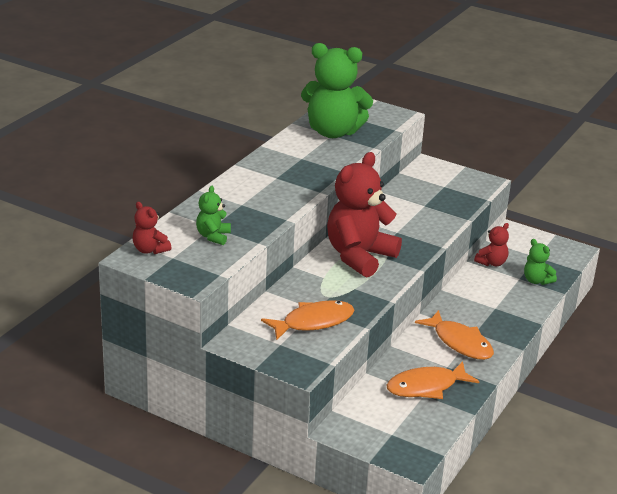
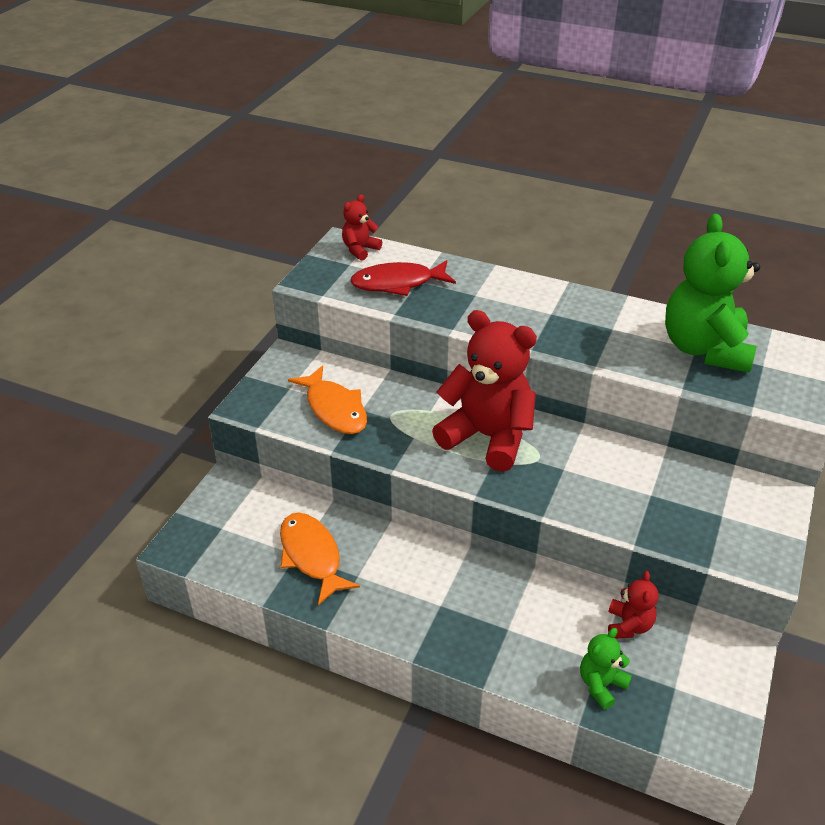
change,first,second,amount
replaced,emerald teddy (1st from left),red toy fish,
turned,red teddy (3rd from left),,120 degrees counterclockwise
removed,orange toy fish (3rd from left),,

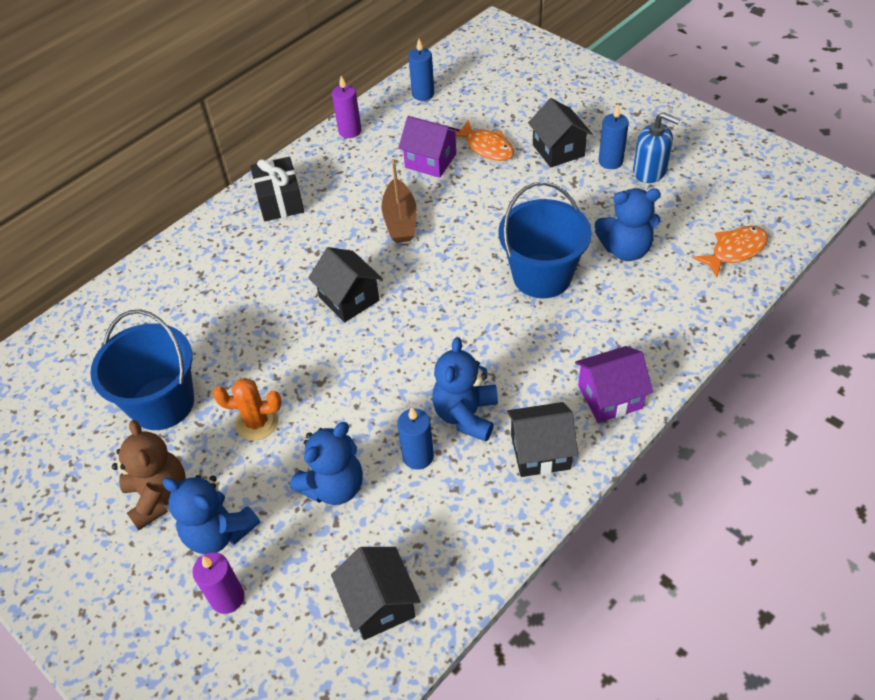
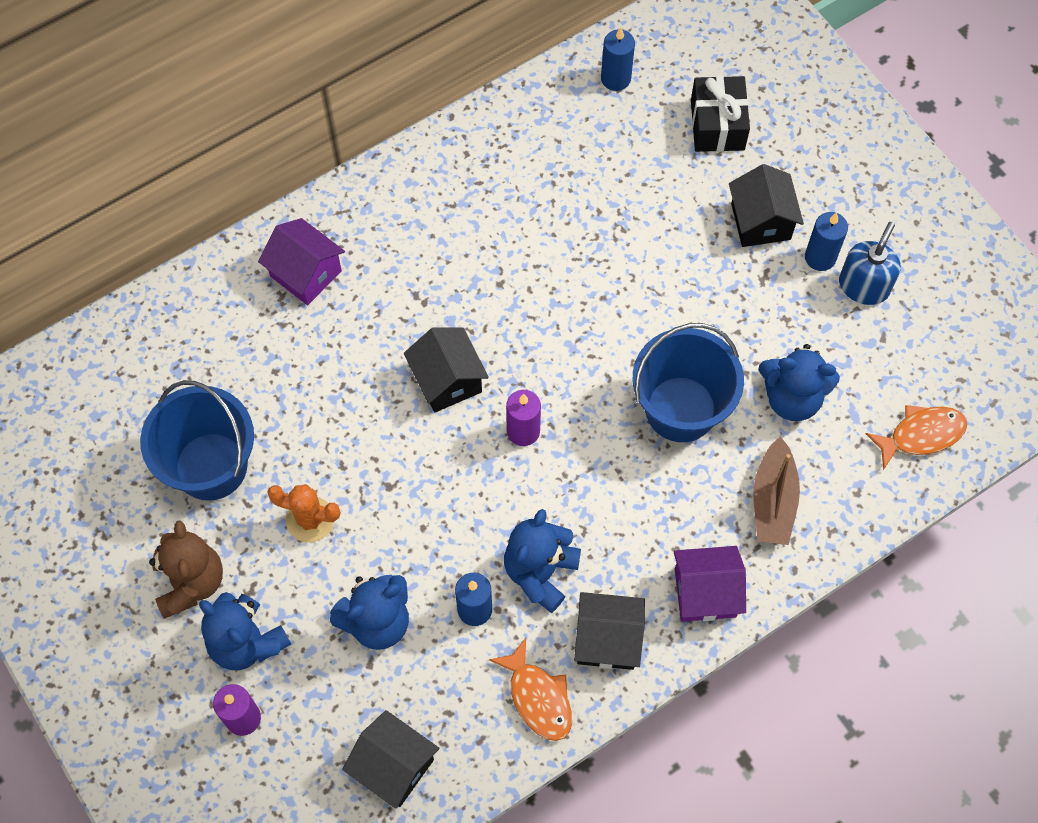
change,first,second,amount
moved,violet candle (2nd from left),,
turned,royal blue soap dispenser,,105 degrees counterclockwise
moved,violet cottage (1st from left),,
moved,orange toy fish (1st from left),,
moved,black present,,
moved,brown boat,,
turned,black cottage (2nd from left in the first image),black cottage (1st from left),45 degrees counterclockwise

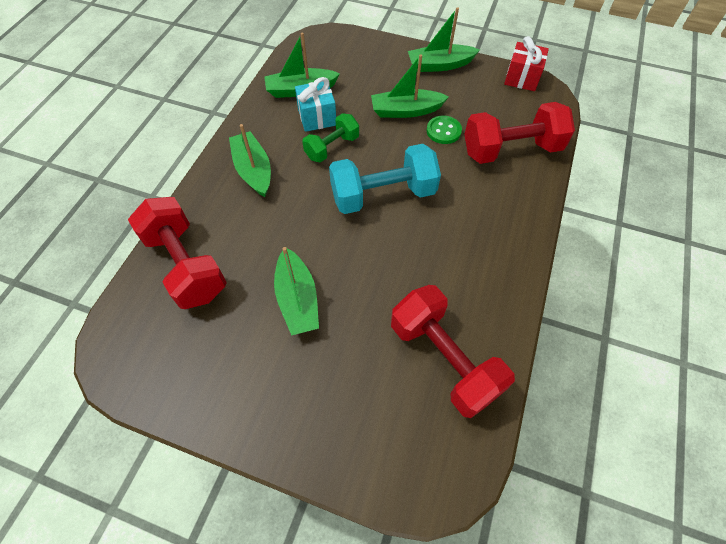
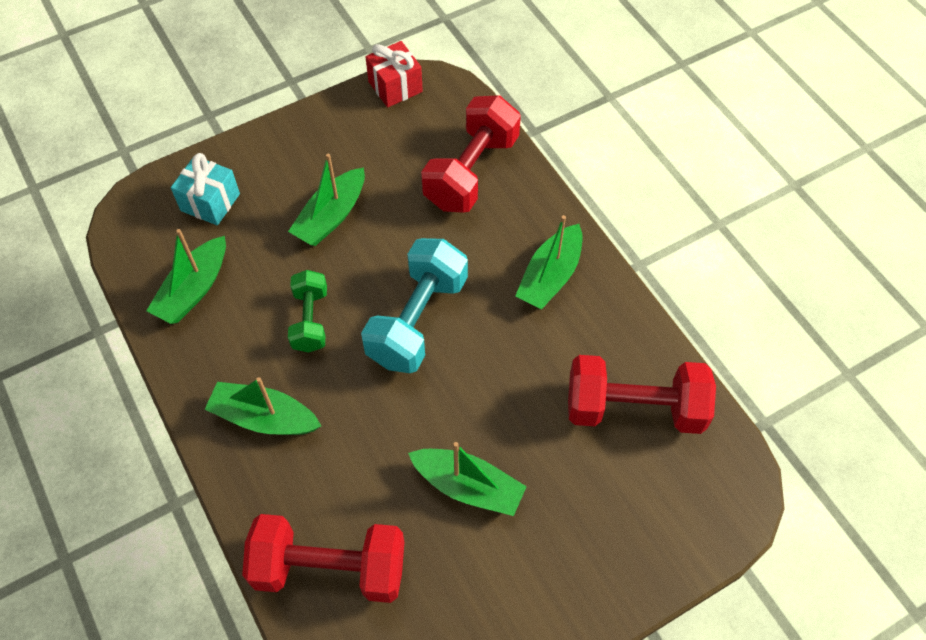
change,first,second,amount
moved,emerald boat (5th from left),,
moved,teal present,,
removed,emerald shirt button,,

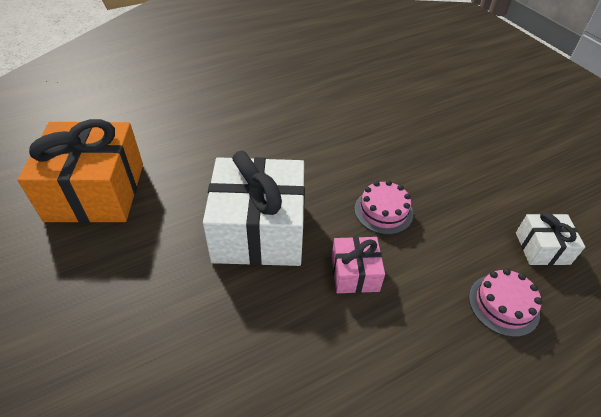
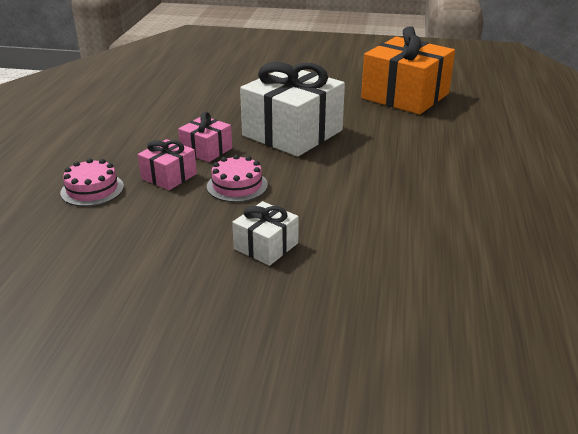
change,first,second,amount
moved,pure white present (2nd from left in the first image),pure white present (1st from left),
added,,rose-pink present (1st from left),

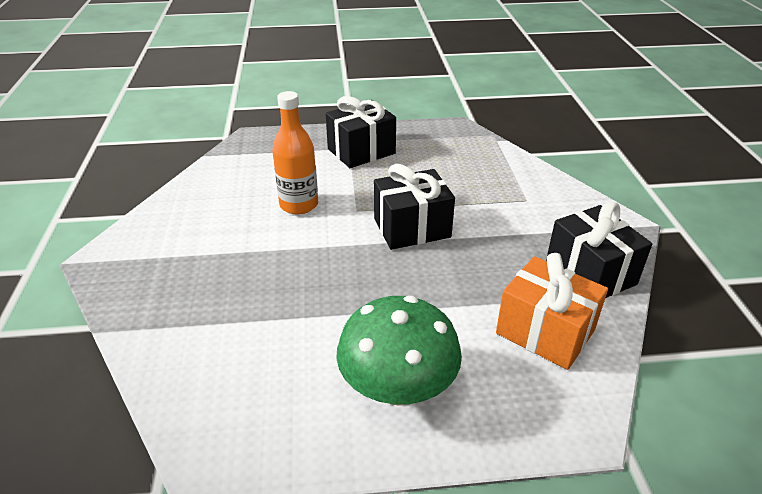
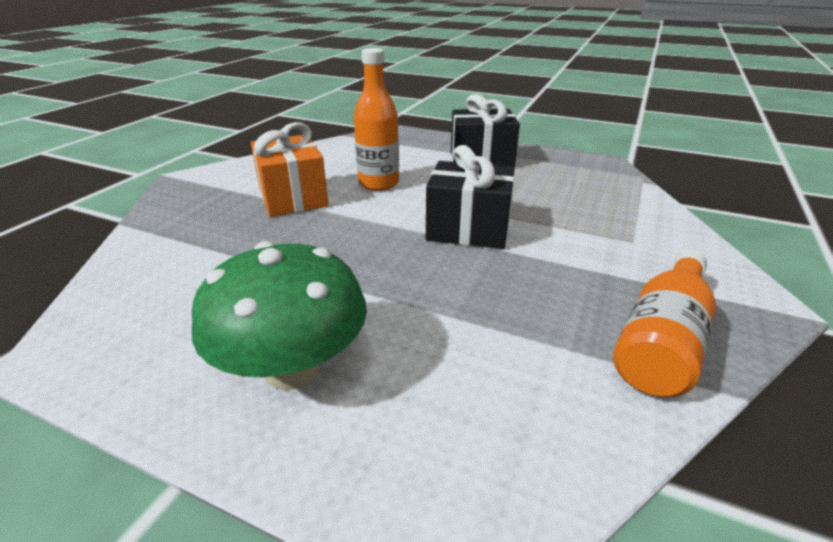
change,first,second,amount
replaced,black present (3rd from left),orange drink bottle (2nd from left),
moved,orange present,,

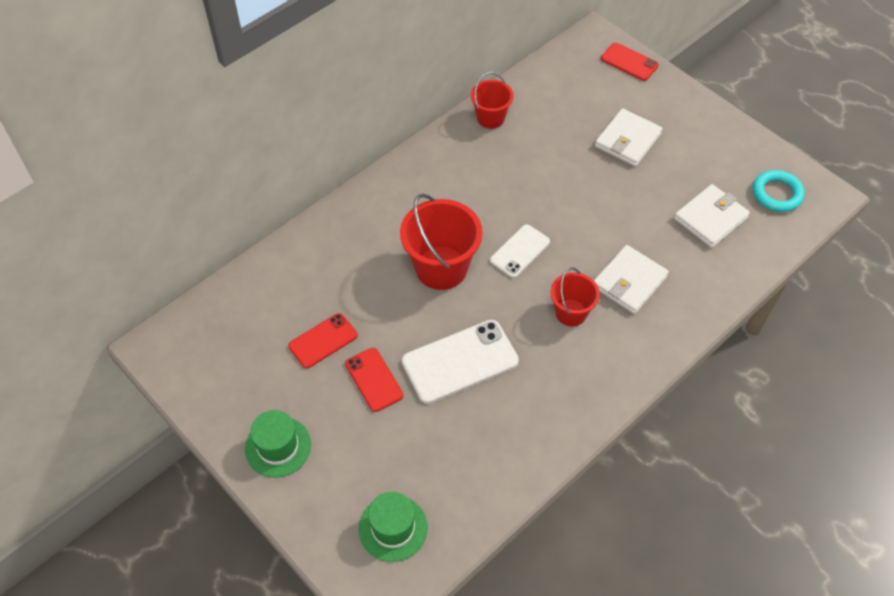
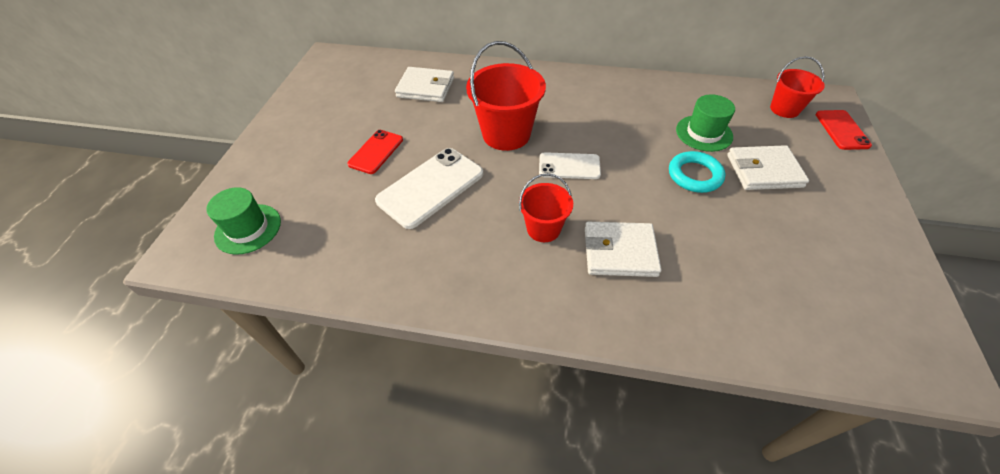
change,first,second,amount
moved,red bucket (2nd from left in the first image),red bucket (3rd from left),
moved,teal ring,,
moved,pure white card wallet (3rd from left in the first image),pure white card wallet (1st from left),
removed,red mobile phone (1st from left),,
turned,pure white mobile phone (1st from left),,75 degrees counterclockwise
moved,emerald top hat (1st from left in the first image),emerald top hat (2nd from left),

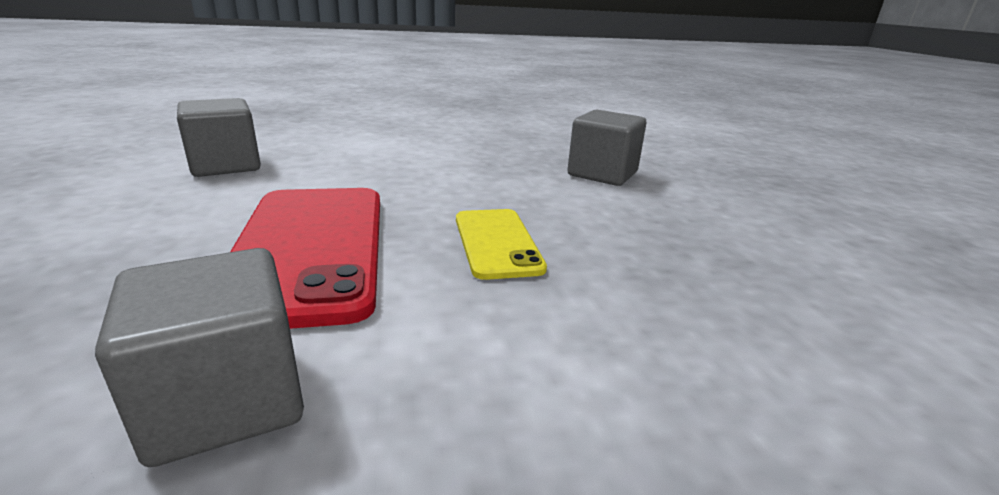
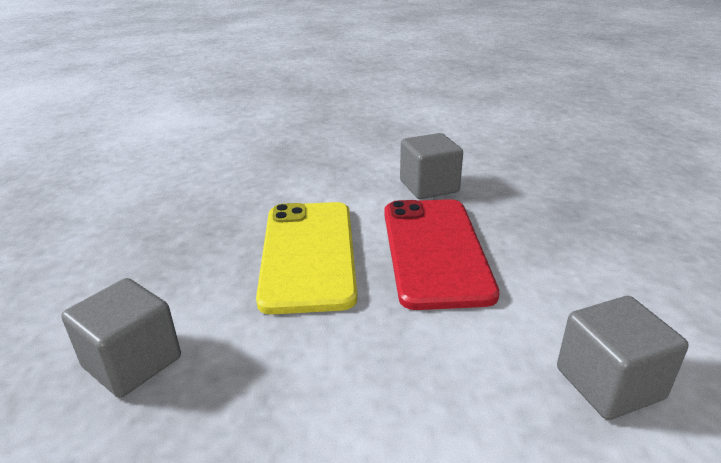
change,first,second,amount
resized,golden mobile phone,,x1.84

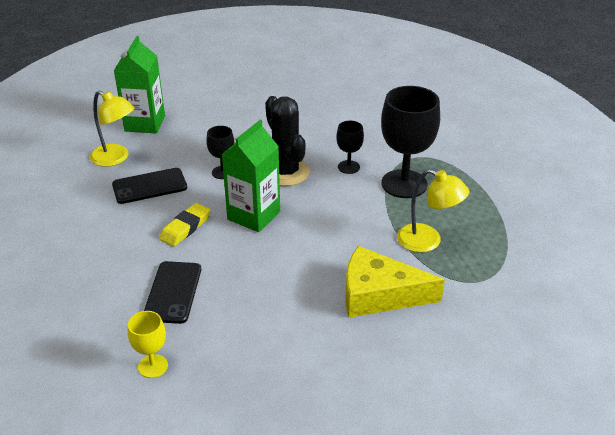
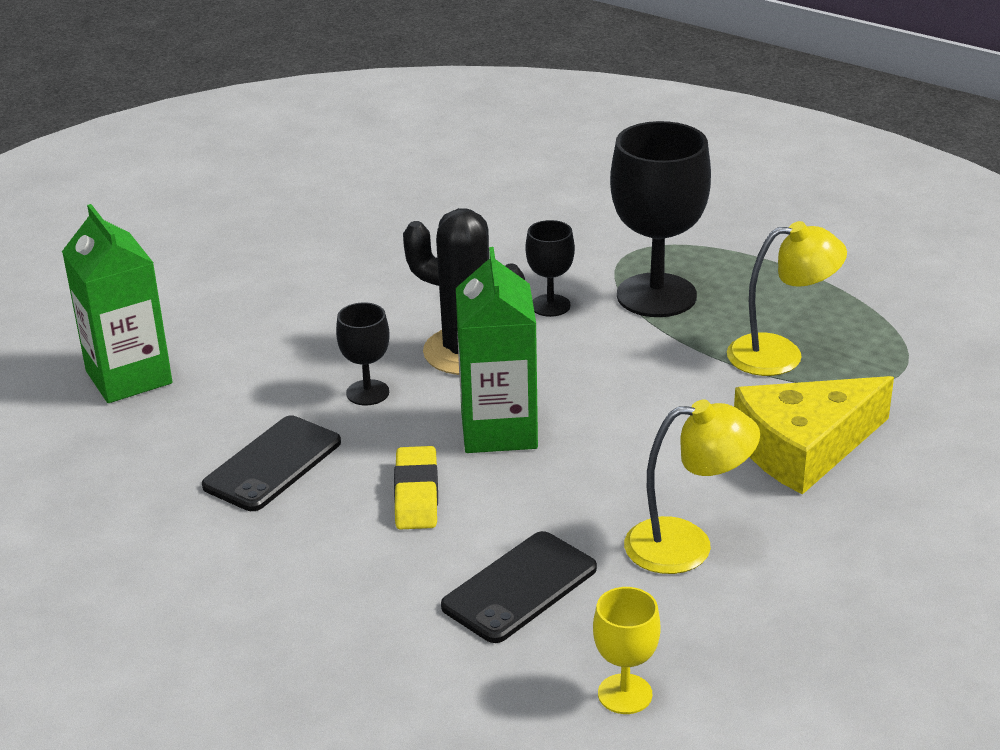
change,first,second,amount
moved,golden desk lamp (1st from left),,
turned,black mobile phone (2nd from left),,75 degrees clockwise

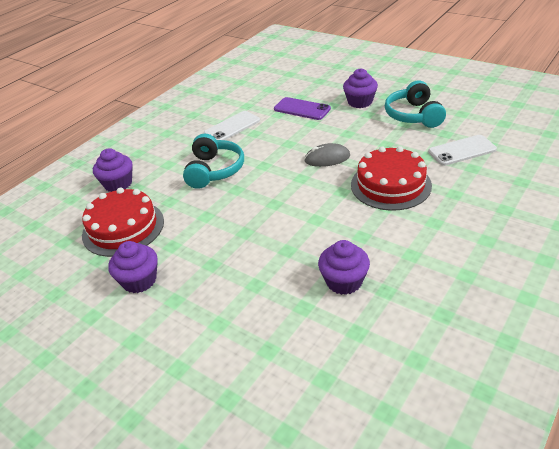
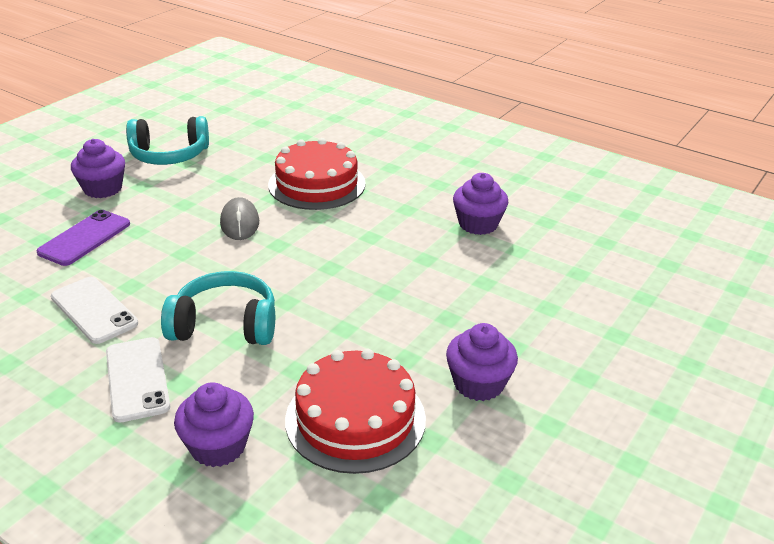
change,first,second,amount
moved,pure white mobile phone (2nd from left),,

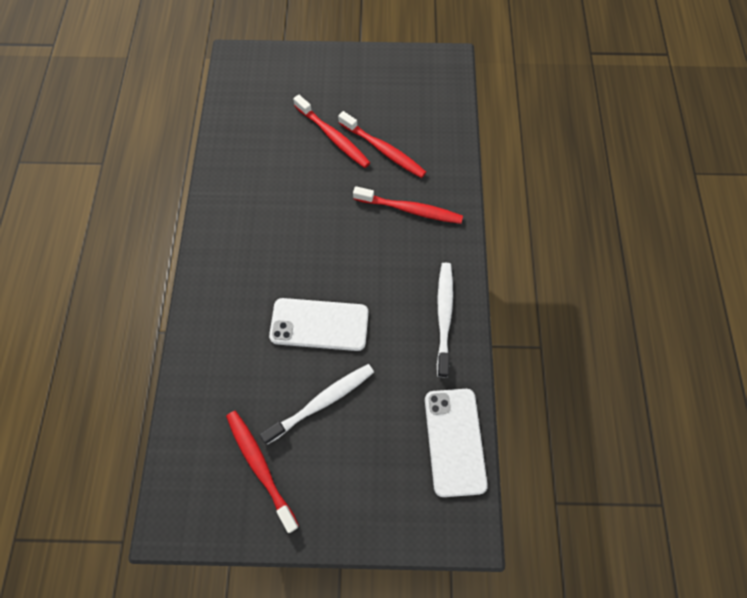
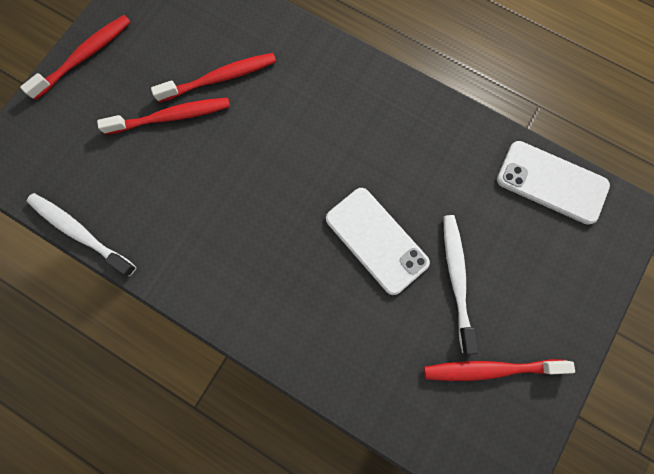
change,first,second,amount
moved,red dental brush (4th from left in the first image),red dental brush (1st from left),
moved,pure white dental brush (2nd from left in the first image),pure white dental brush (1st from left),
turned,pure white mobile phone (1st from left),,75 degrees counterclockwise

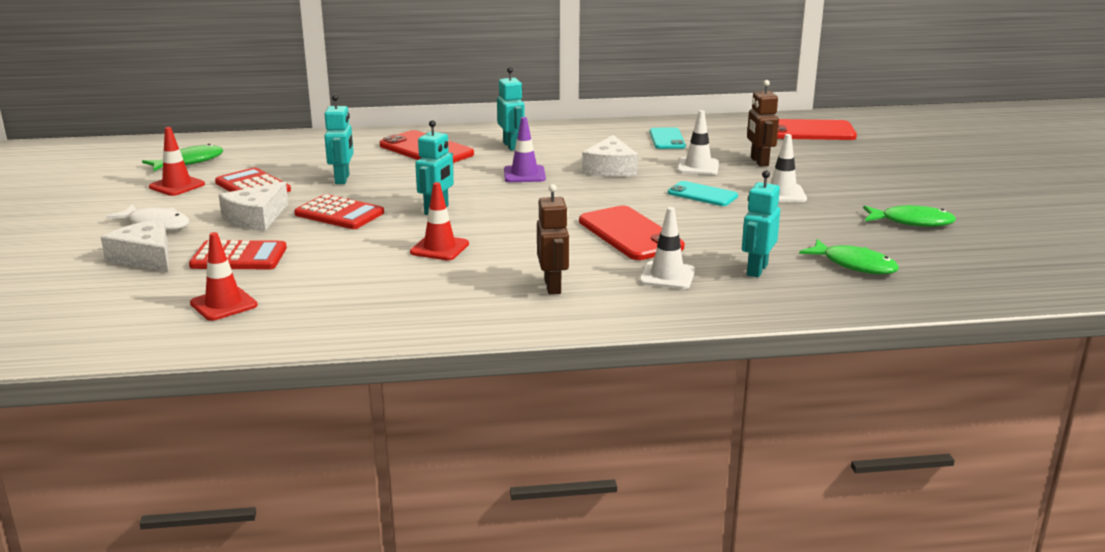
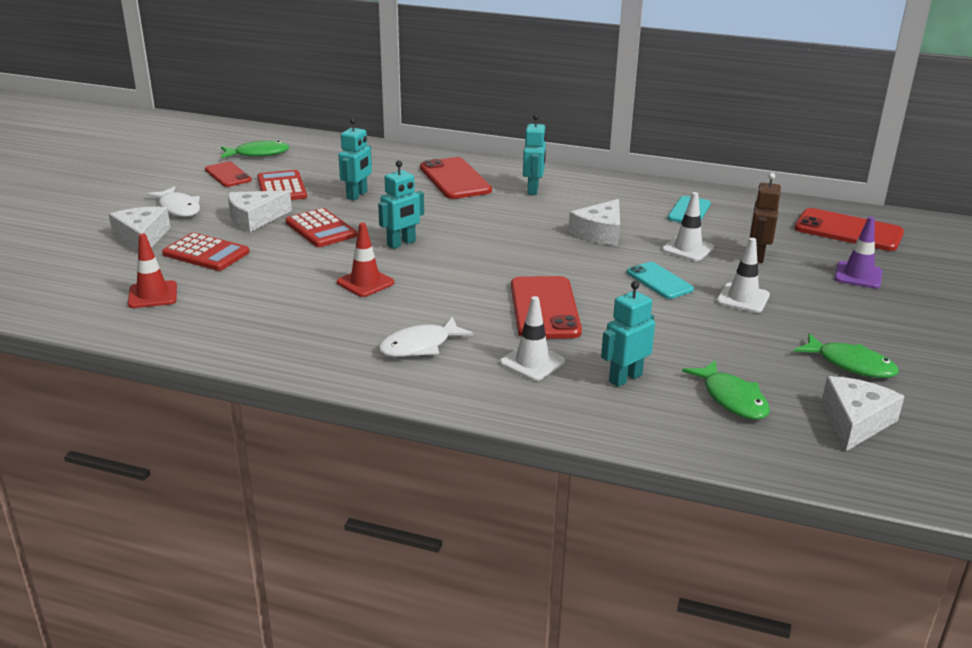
change,first,second,amount
moved,violet traffic cone,,
replaced,red traffic cone (1st from left),red mobile phone (1st from left),
replaced,brown toy robot (1st from left),pure white toy fish (2nd from left),
added,,pure white piece of cheese (4th from left),

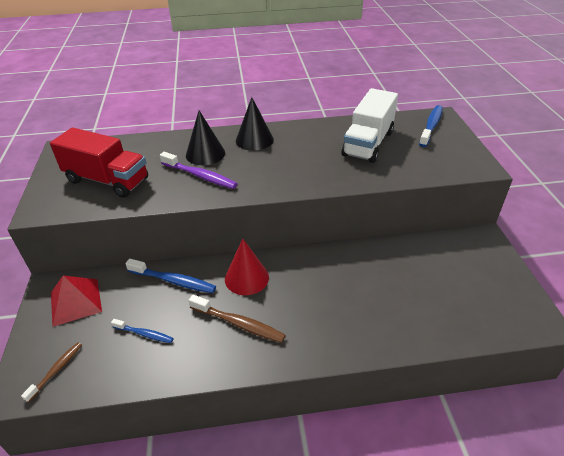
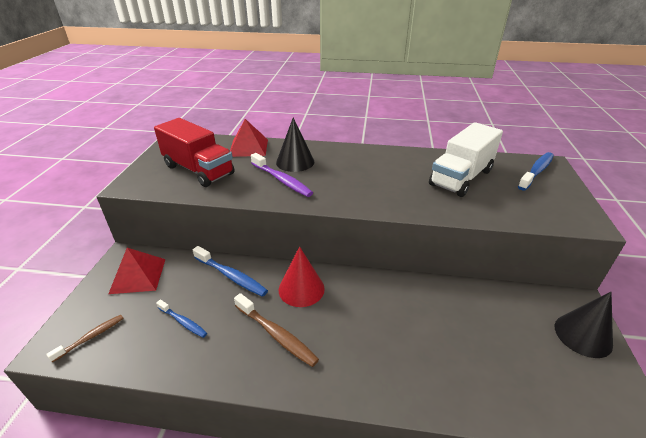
change,first,second,amount
moved,black cone (2nd from left),,
added,,red pyramid (2nd from left),

